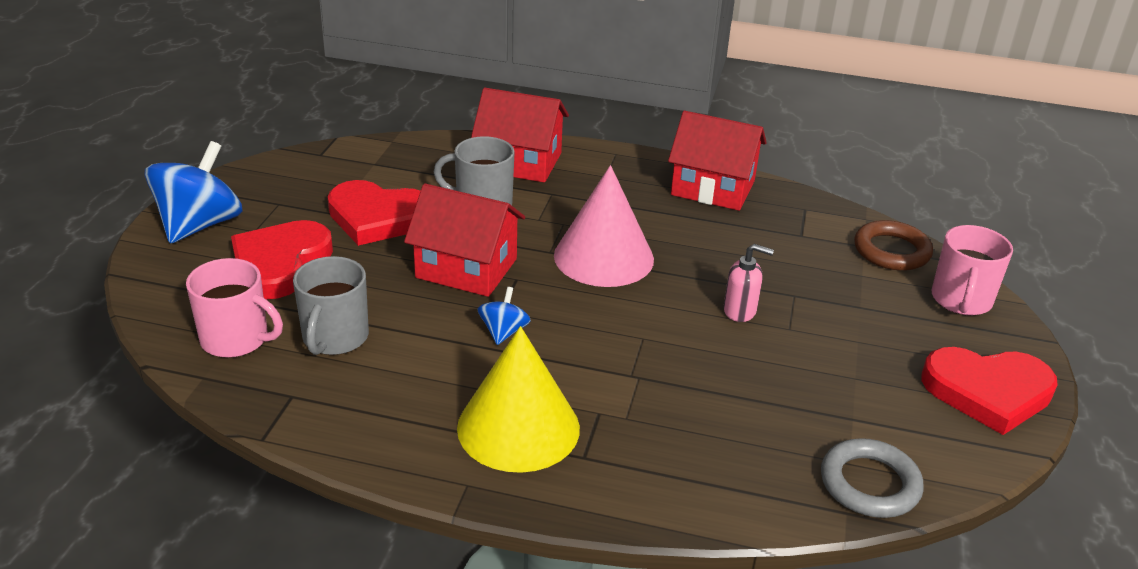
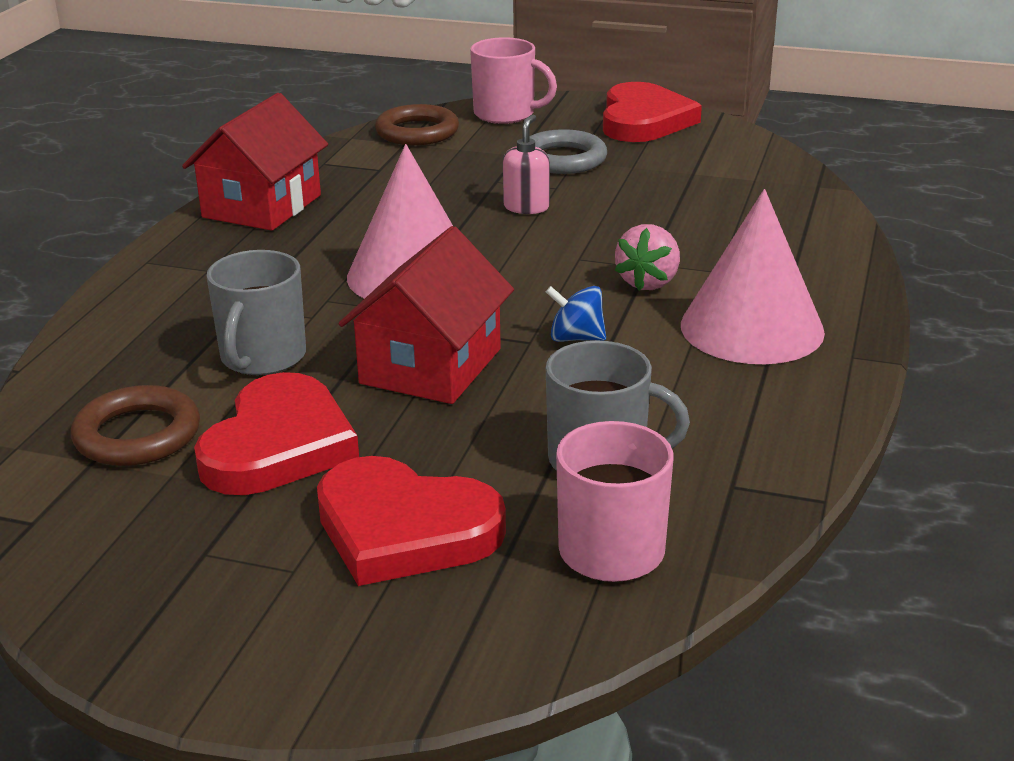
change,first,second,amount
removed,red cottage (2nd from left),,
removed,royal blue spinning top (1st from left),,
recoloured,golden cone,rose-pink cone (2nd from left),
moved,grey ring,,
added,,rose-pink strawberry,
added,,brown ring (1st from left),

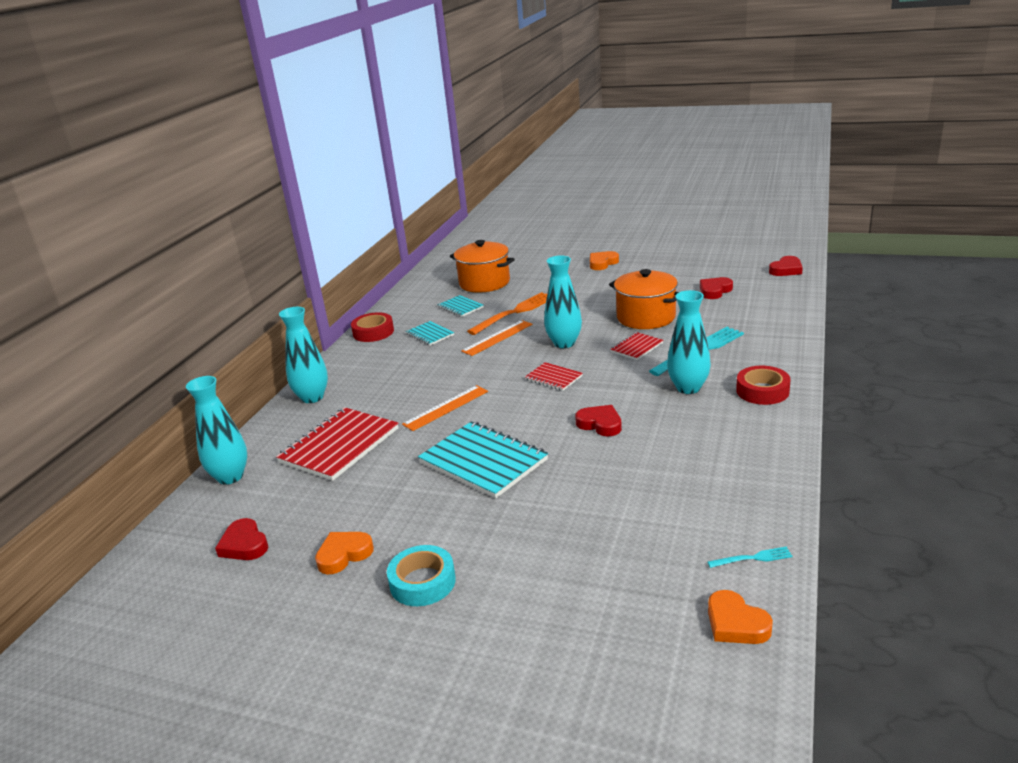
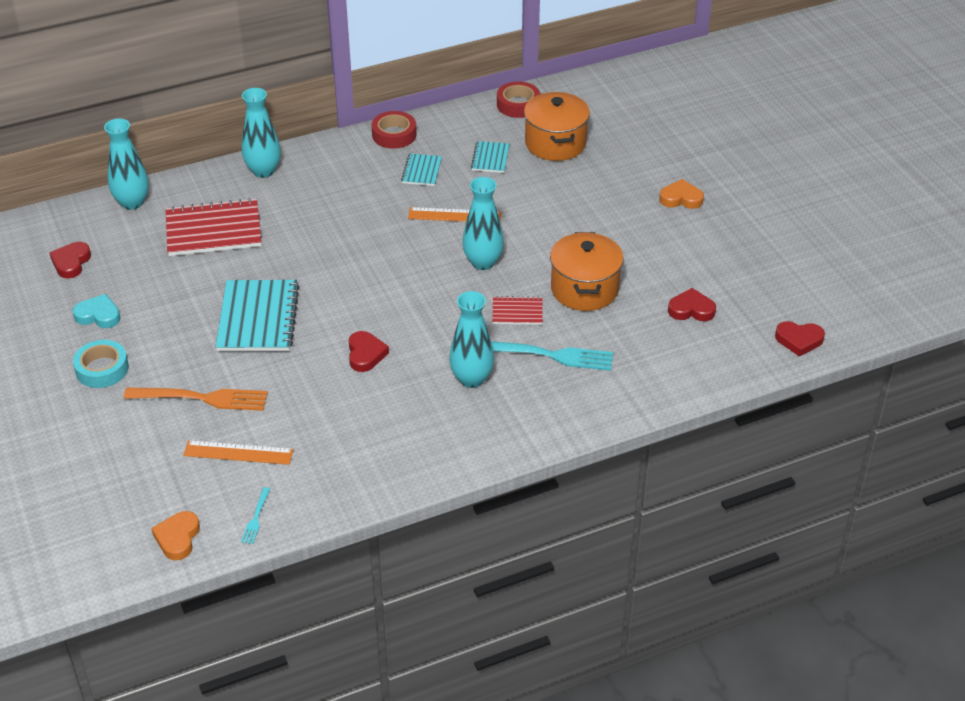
change,first,second,amount
moved,orange dinner fork,,
removed,red exercise book (2nd from left),,
moved,red tape (2nd from left),,
moved,orange straightedge (1st from left),,
recoloured,orange heart (1st from left),teal heart,
turned,teal dinner fork (2nd from left in the first image),teal dinner fork (1st from left),60 degrees clockwise

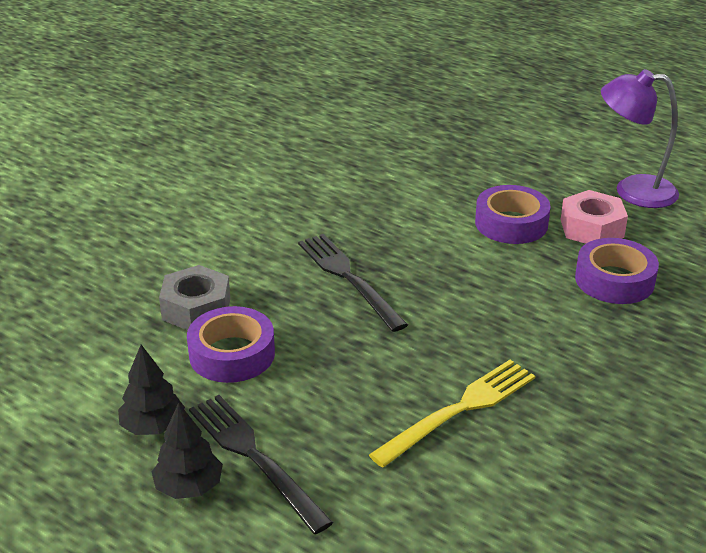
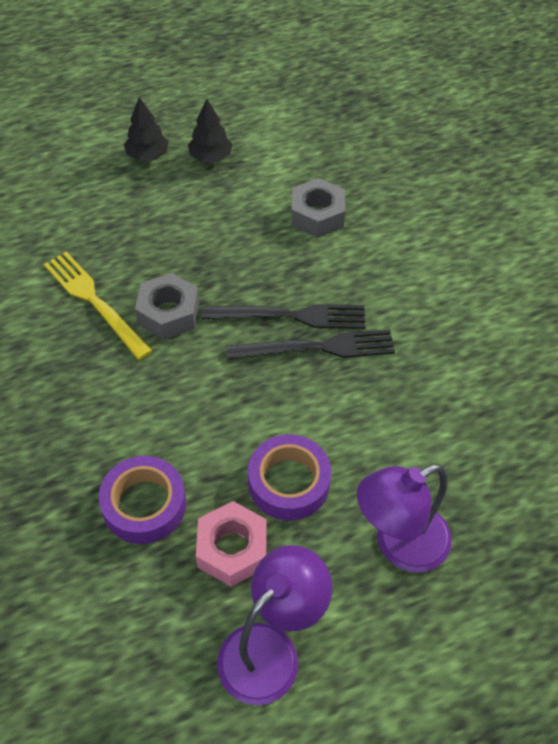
change,first,second,amount
removed,violet tape (1st from left),,
turned,golden dinner fork,,150 degrees clockwise
moved,black dinner fork (1st from left in the first image),black dinner fork (2nd from left),
added,,grey nut (1st from left),
added,,violet desk lamp (2nd from left),

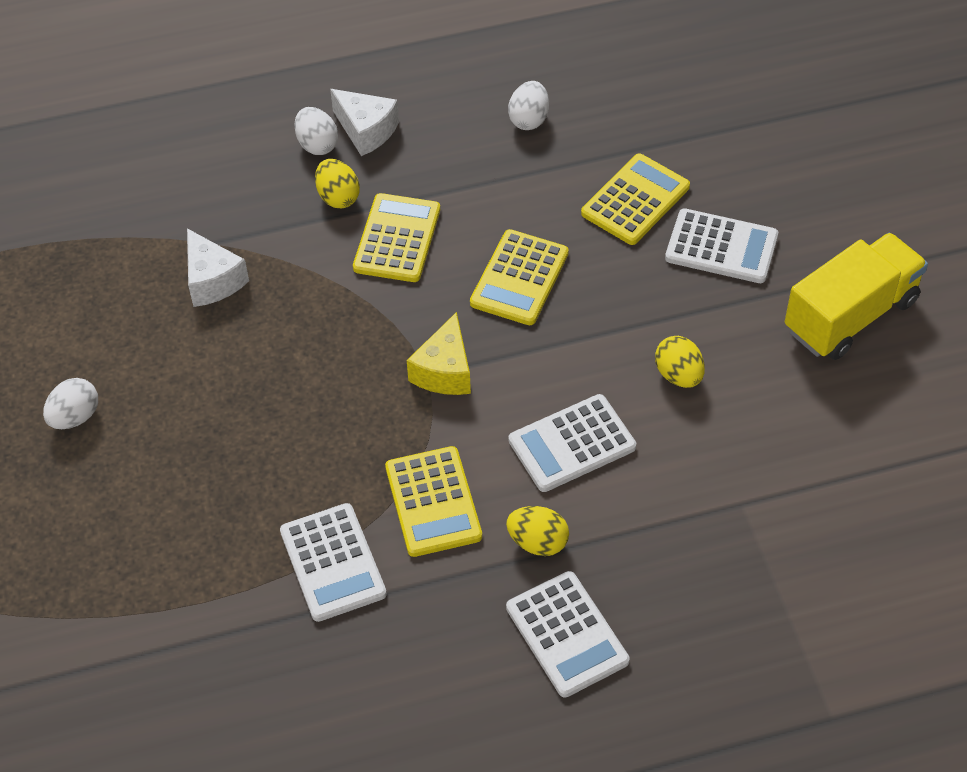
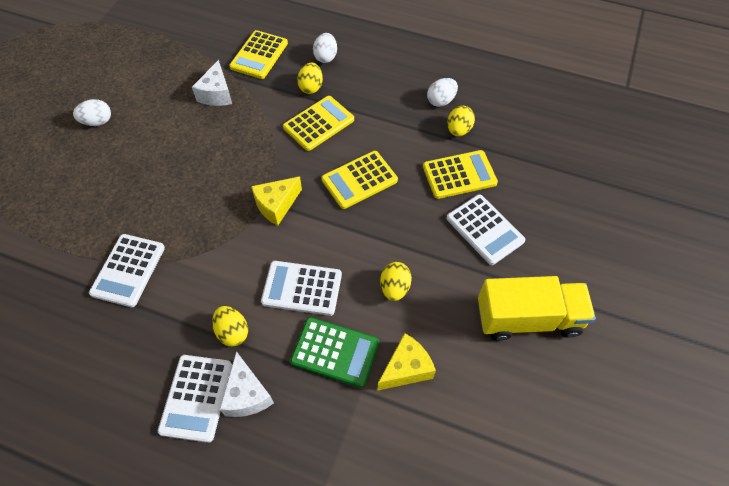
change,first,second,amount
moved,pure white piece of cheese (2nd from left),,
moved,golden calculator (2nd from left in the first image),golden calculator (1st from left),
added,,golden egg (4th from left),
added,,emerald calculator,
added,,golden piece of cheese (2nd from left),

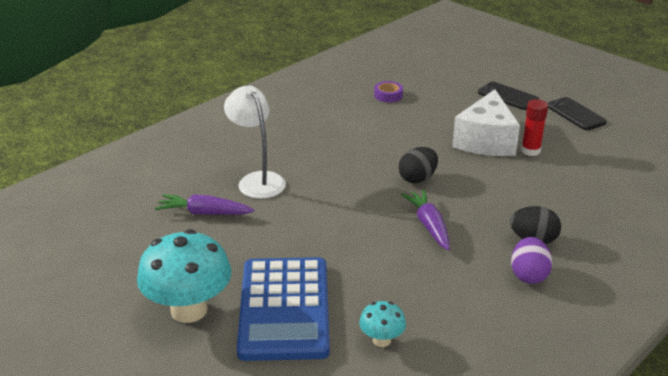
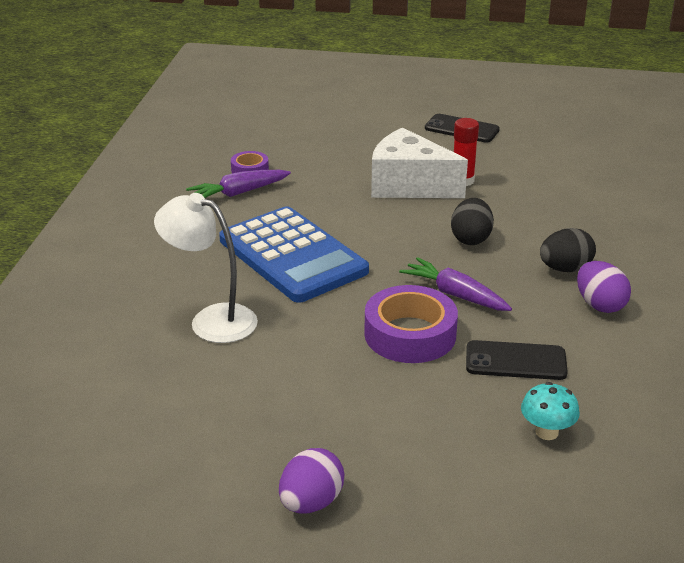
change,first,second,amount
moved,black mobile phone (1st from left in the first image),black mobile phone (2nd from left),
turned,pure white piece of cheese,,135 degrees clockwise
moved,black egg (1st from left),,
moved,violet carrot (1st from left),,
replaced,teal fungus (1st from left),violet egg (1st from left),
moved,royal blue calculator,,
added,,violet tape (2nd from left),

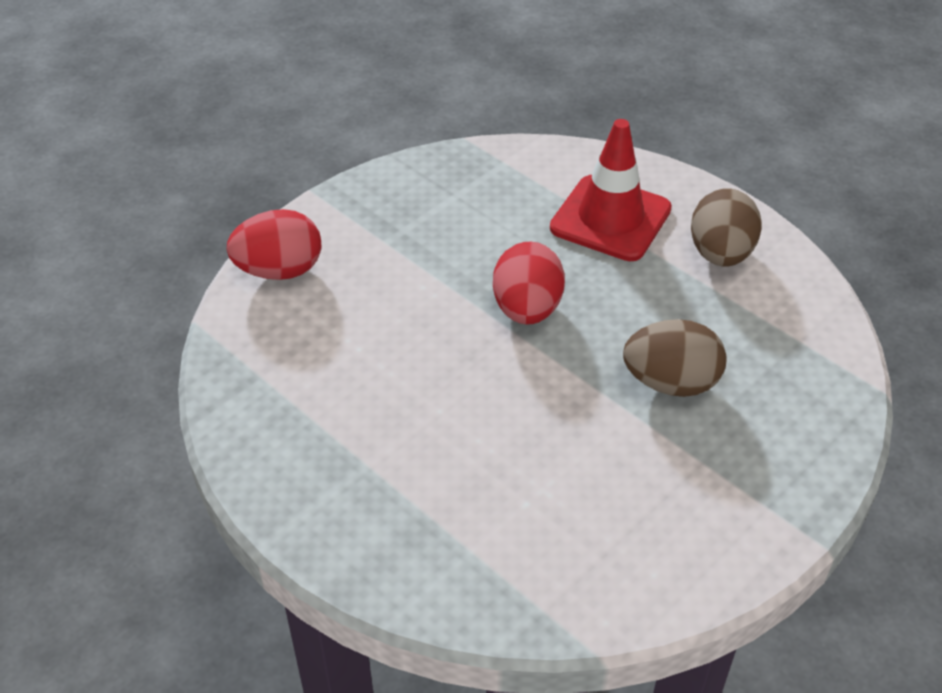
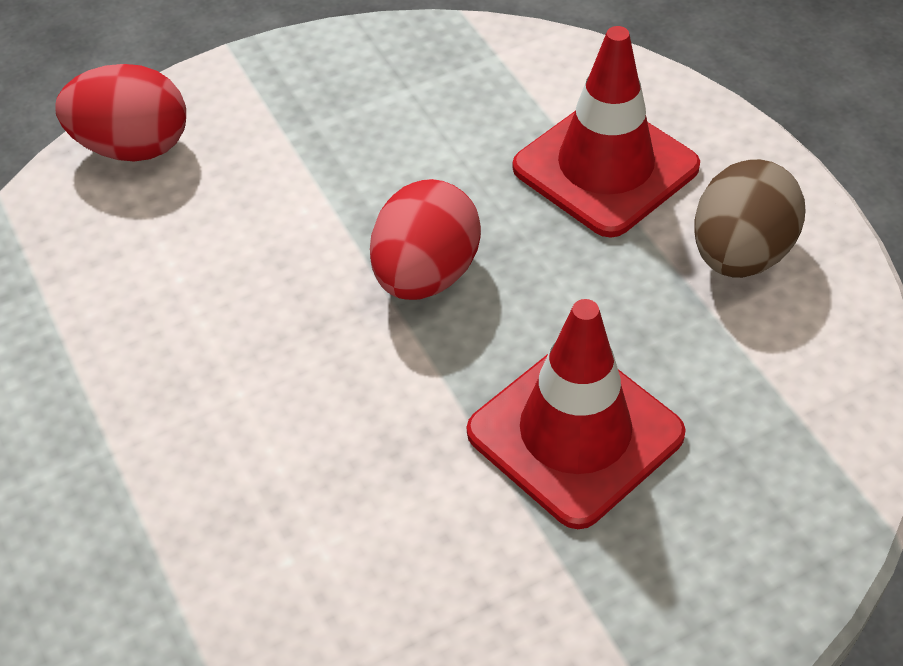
change,first,second,amount
replaced,brown egg (1st from left),red traffic cone (1st from left),

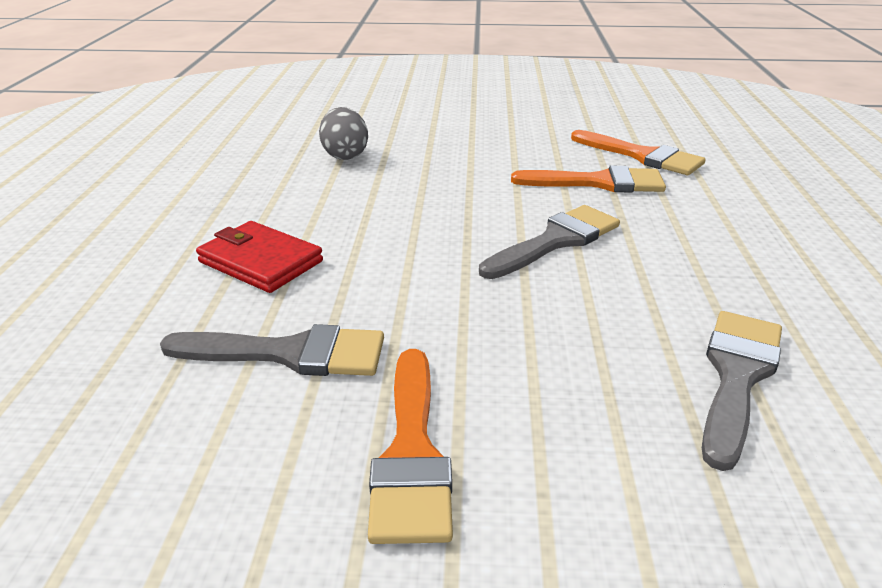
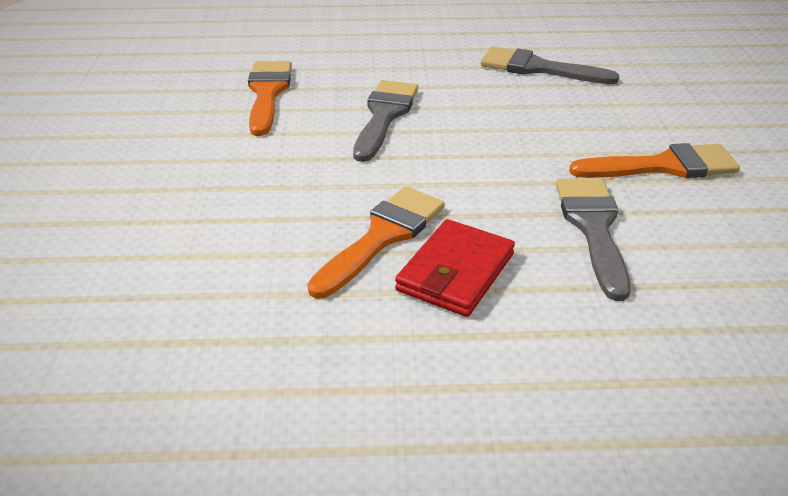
change,first,second,amount
removed,grey egg,,
moved,orange paintbrush (3rd from left in the first image),orange paintbrush (2nd from left),
turned,grey paintbrush (2nd from left in the first image),grey paintbrush (1st from left),60 degrees clockwise

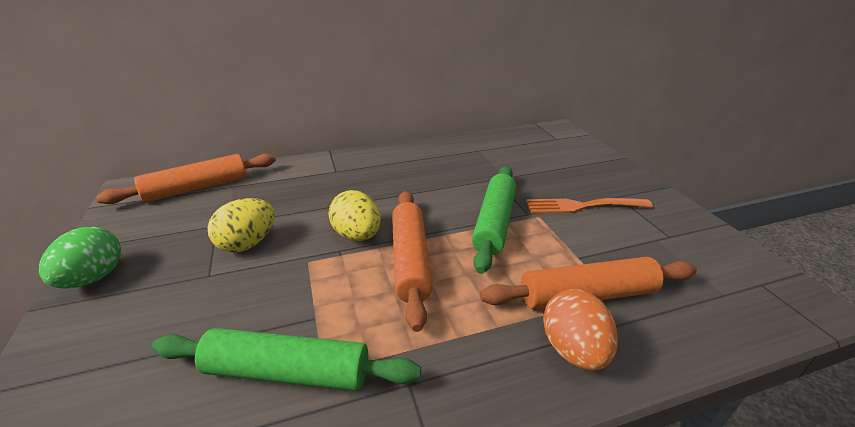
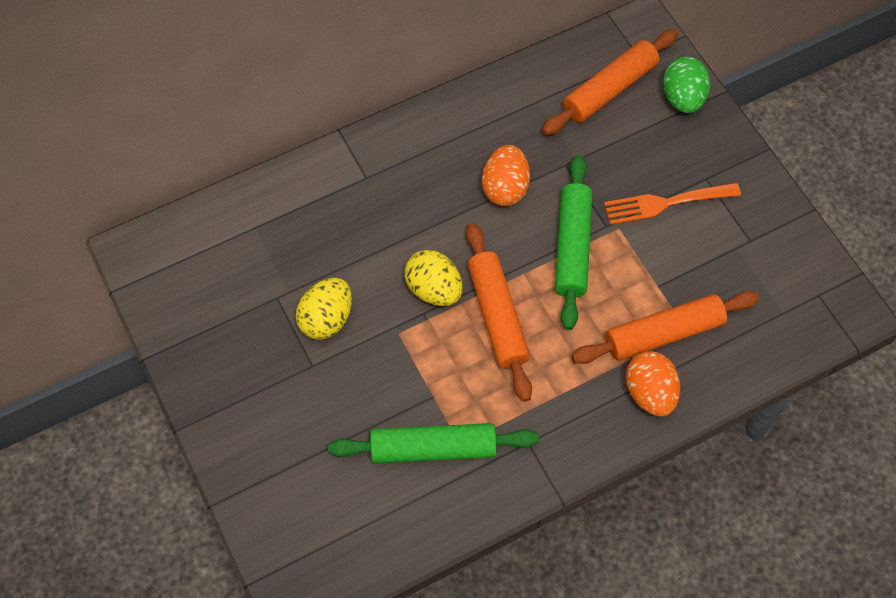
change,first,second,amount
moved,orange pastry roller (1st from left in the first image),orange pastry roller (2nd from left),
moved,emerald egg,,
added,,orange egg (1st from left),

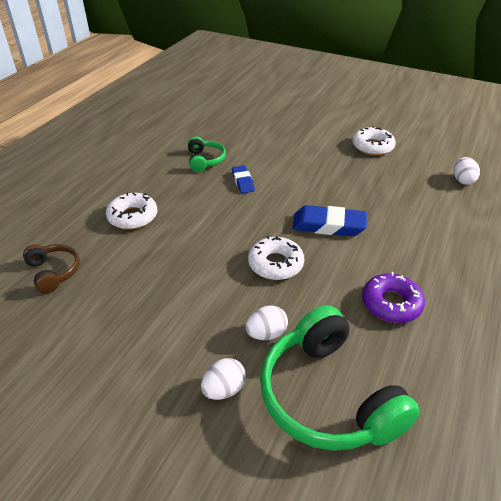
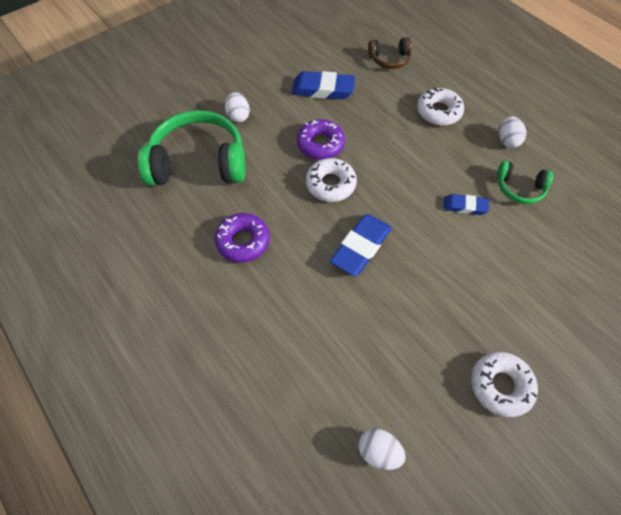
change,first,second,amount
moved,pure white egg (2nd from left in the first image),pure white egg (3rd from left),
added,,royal blue gum eraser (1st from left),
added,,violet donut (2nd from left),

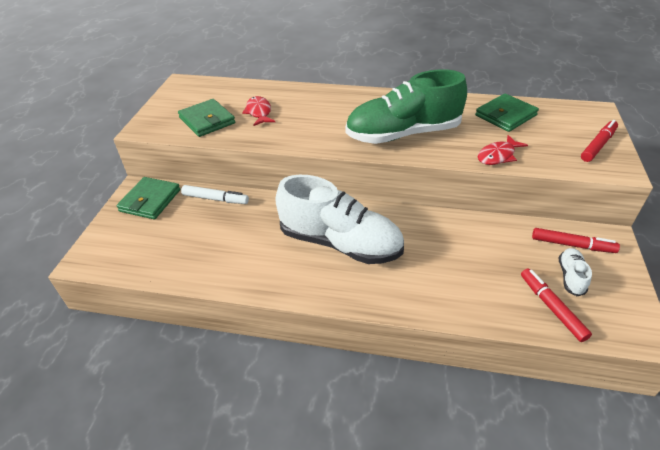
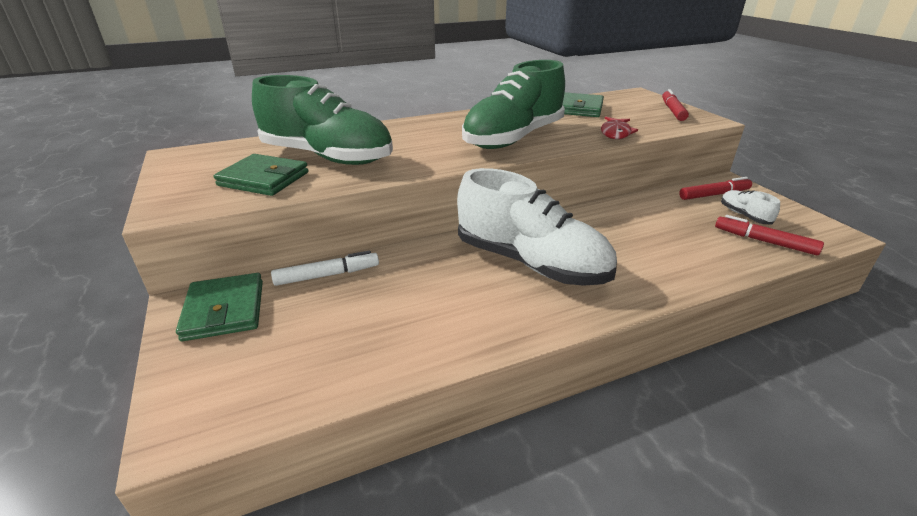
change,first,second,amount
replaced,red toy fish (1st from left),emerald shoe (1st from left),
turned,pure white shoe (1st from left),,45 degrees clockwise

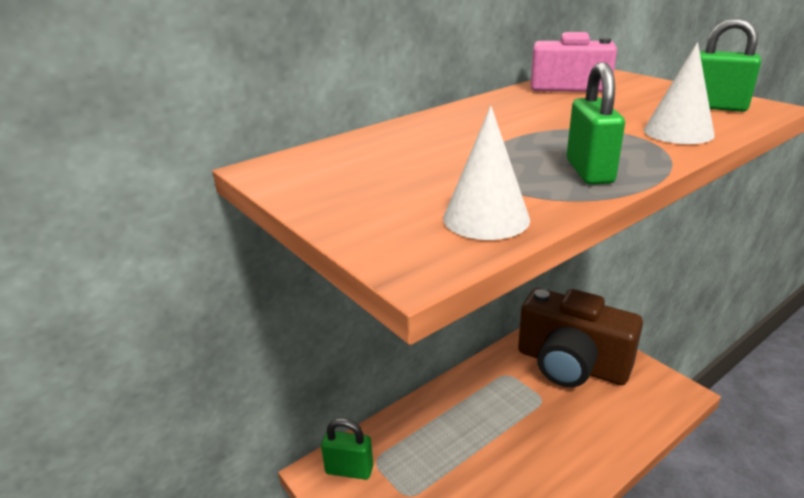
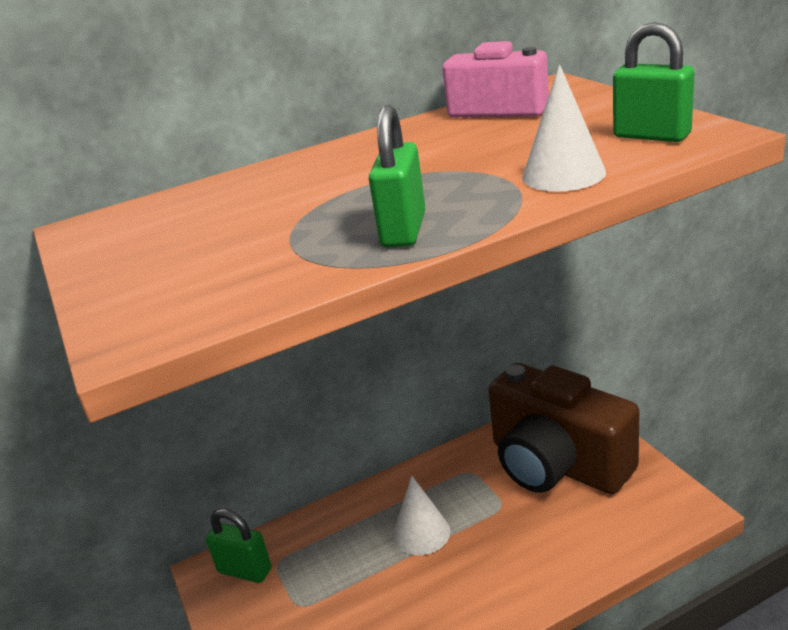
change,first,second,amount
moved,pure white cone (1st from left),,

